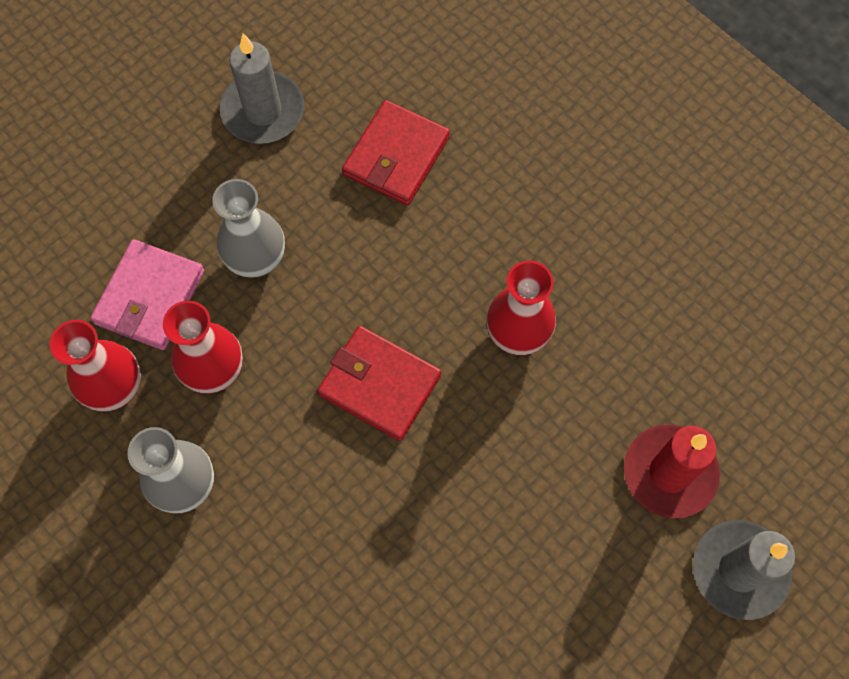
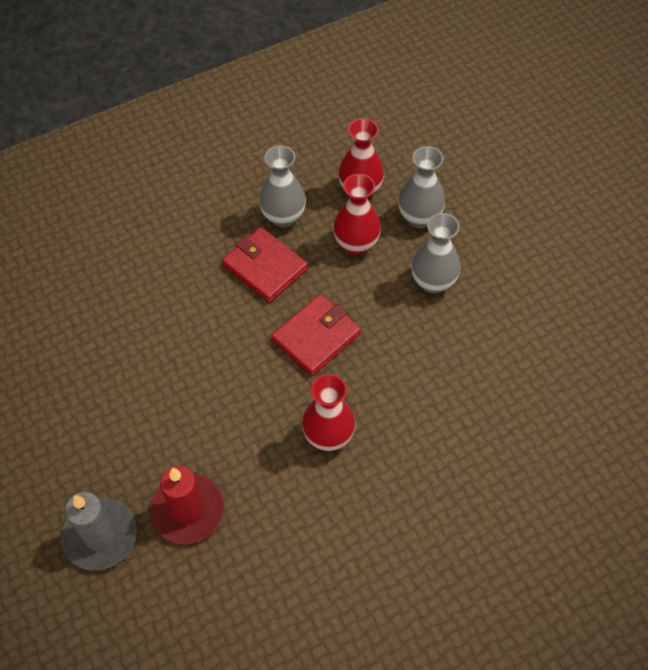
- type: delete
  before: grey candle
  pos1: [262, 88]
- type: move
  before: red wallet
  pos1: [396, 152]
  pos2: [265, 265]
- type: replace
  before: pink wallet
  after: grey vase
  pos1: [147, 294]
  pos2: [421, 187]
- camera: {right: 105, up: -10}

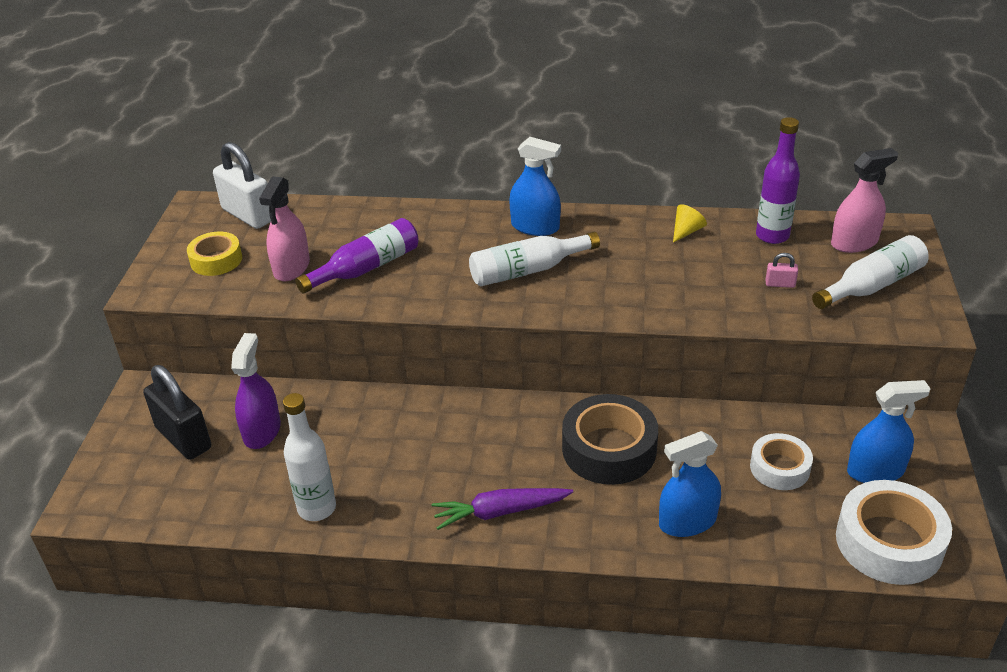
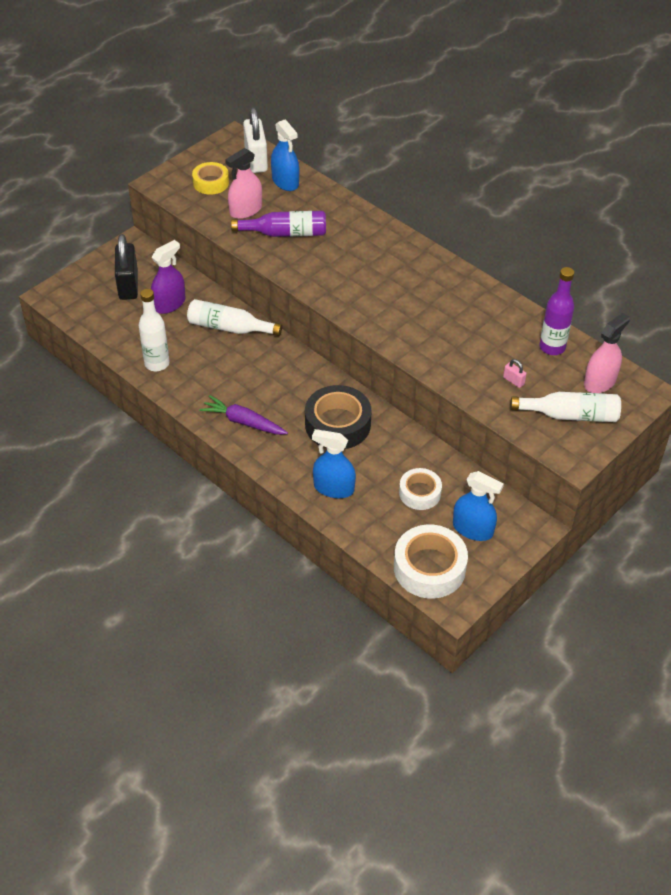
- type: delete
  before: yellow cone
  pos1: [690, 223]
- type: move
  before: white bottle
  pos1: [534, 259]
  pos2: [234, 317]
- type: move
  before: blue spray bottle
  pos1: [535, 186]
  pos2: [285, 155]
- type: rotate
  before: pink spray bottle
  pos1: [864, 200]
  pos2: [607, 353]
  turn: -60
- camera: {right: 35, up: 10}

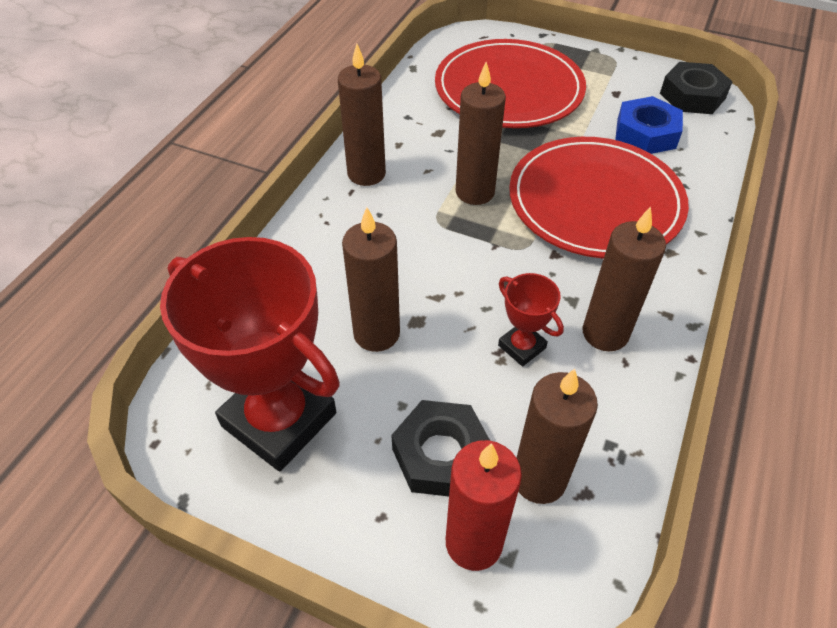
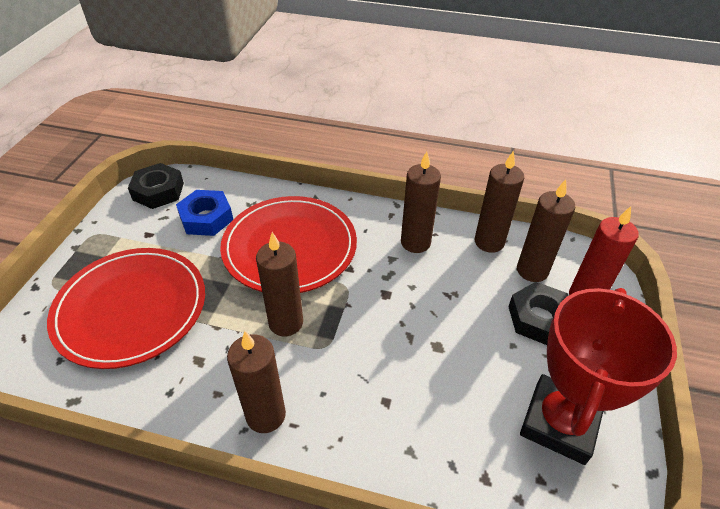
- type: delete
  before: red trophy
  pos1: [531, 319]
- type: move
  before: brown candle
  pos1: [371, 279]
  pos2: [499, 202]
- camera: {right: -100, up: -5}

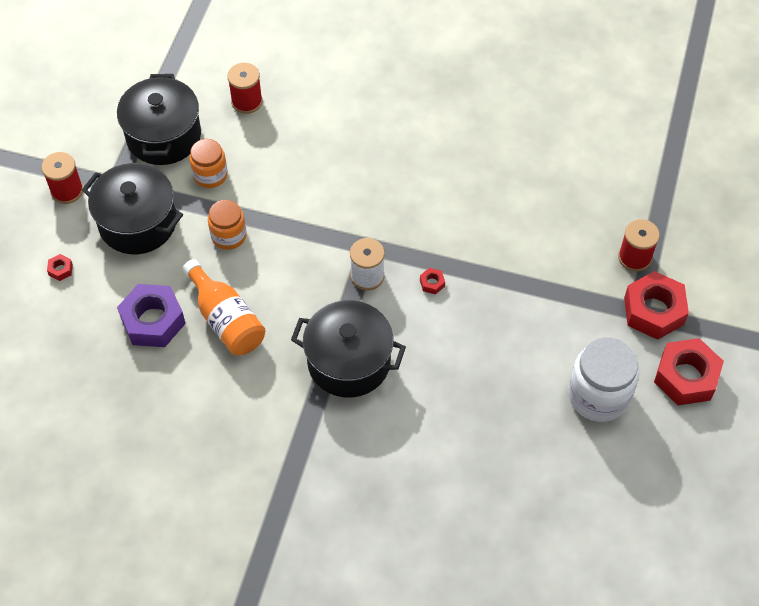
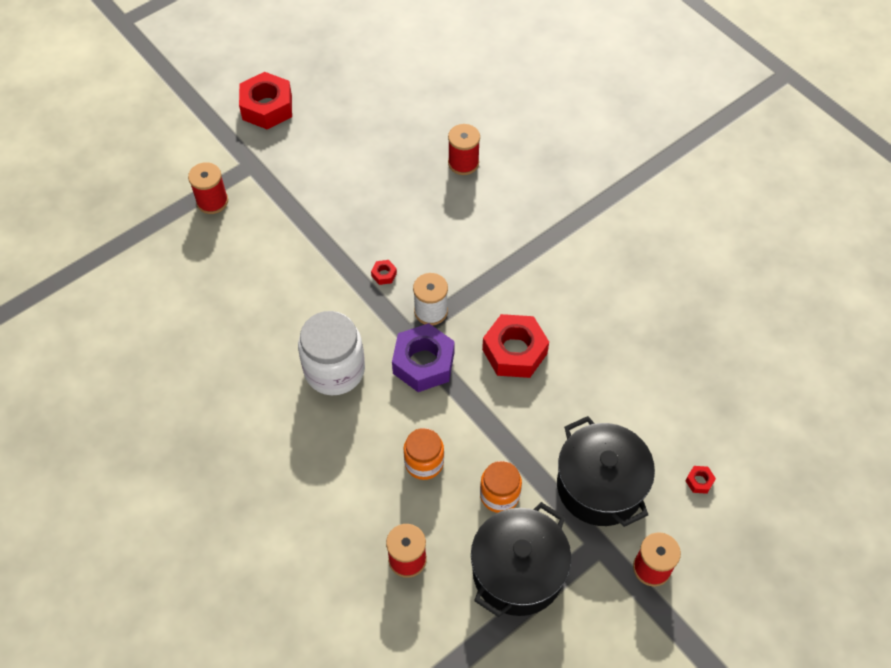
- type: delete
  before: orange bottle
  pos1: [224, 307]
- type: delete
  before: black pot
  pos1: [348, 349]
- type: insert
  after: red spool
  pos2: [464, 149]
- type: move
  before: purple nut
  pos1: [151, 315]
  pos2: [423, 357]
- type: move
  before: orange jar
  pos1: [227, 225]
  pos2: [423, 454]
- type: move
  before: white jar
  pos1: [603, 379]
  pos2: [331, 353]
- type: move
  before: red nut
  pos1: [656, 305]
  pos2: [515, 346]
- camera: {right: -145, up: 0}

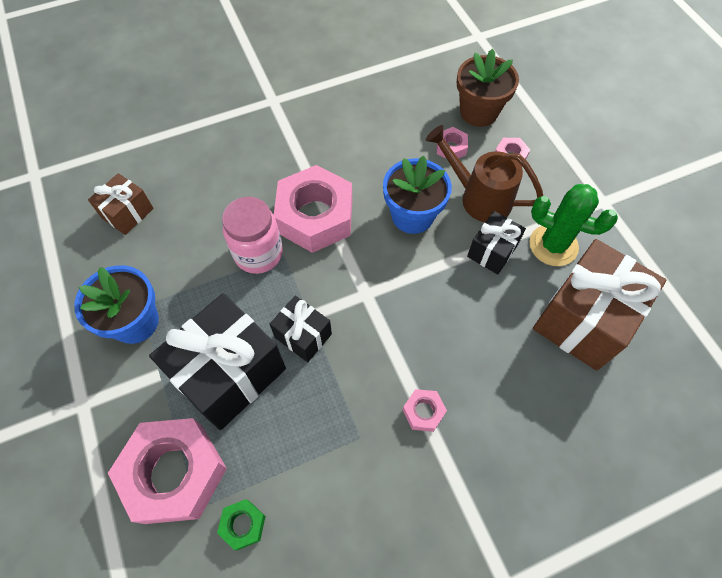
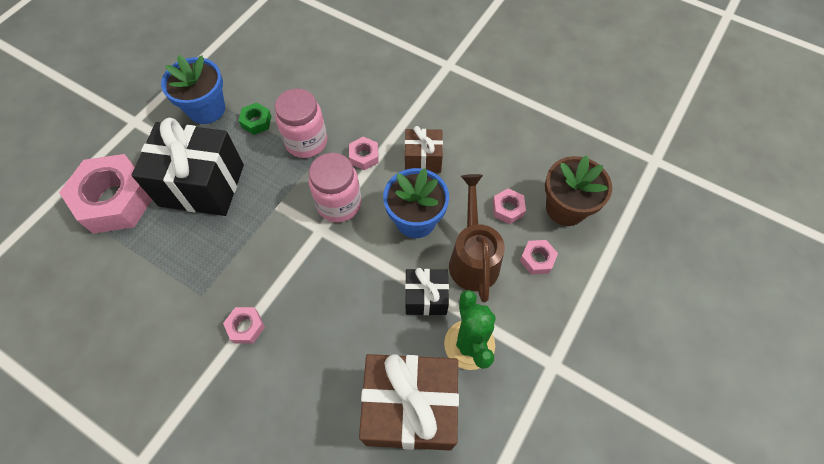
- type: delete
  before: black gift
  pos1: [301, 329]
- type: insert
  after: pink jar
  pos2: [335, 187]
- type: move
  before: brown gift
  pos1: [121, 204]
  pos2: [424, 149]
- type: move
  before: green nut
  pos1: [241, 524]
  pos2: [255, 119]
- type: resize
  before: pink nut
  pos1: [313, 209]
  pos2: [364, 153]
  scale: 0.43
- camera: {right: 55, up: 0}

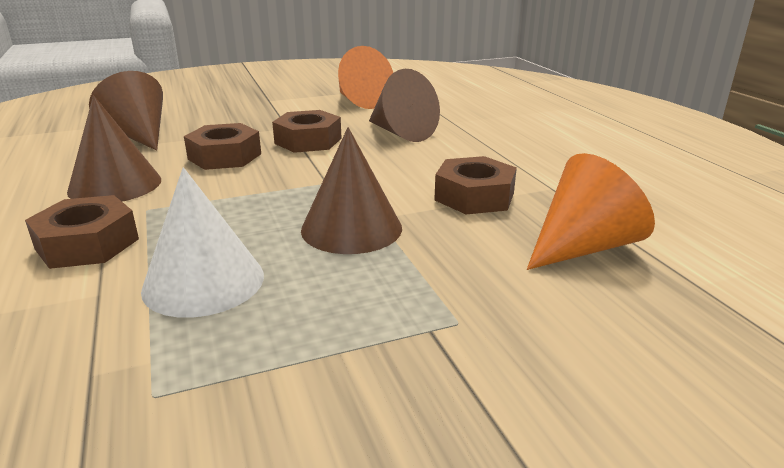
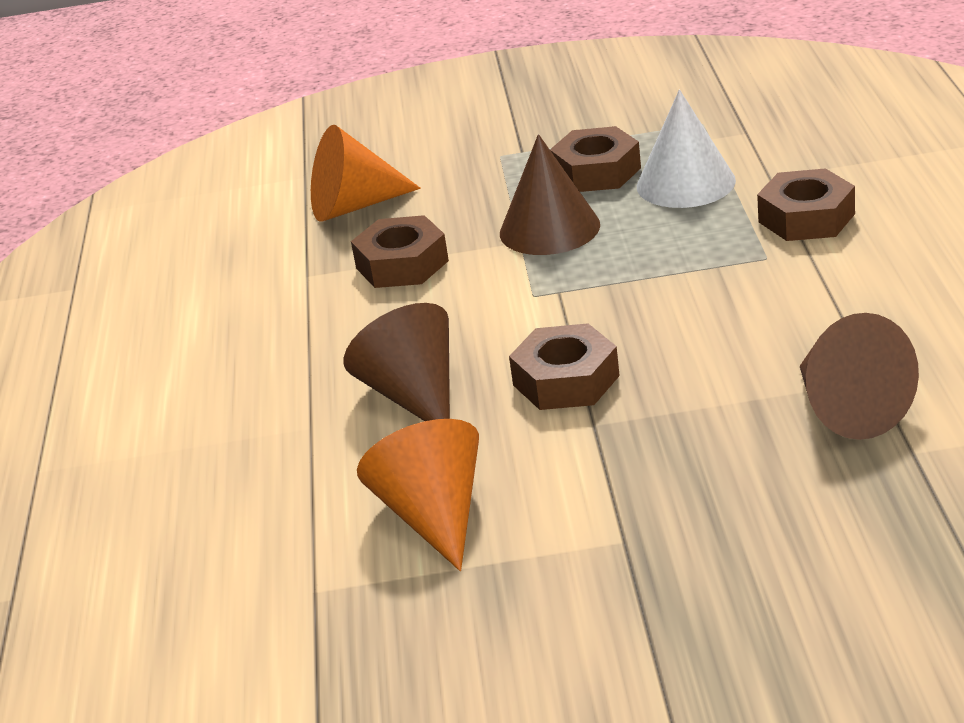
- type: delete
  before: brown cone
  pos1: [114, 149]
- type: move
  before: brown nut
  pos1: [222, 146]
  pos2: [595, 159]
- camera: {right: -160, up: 5}

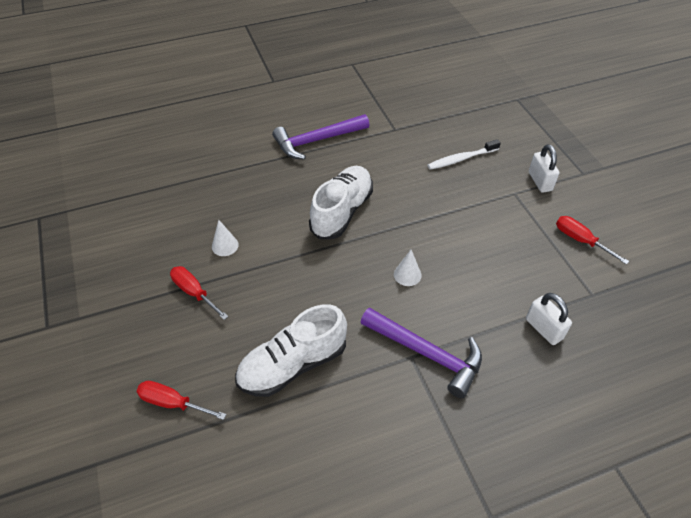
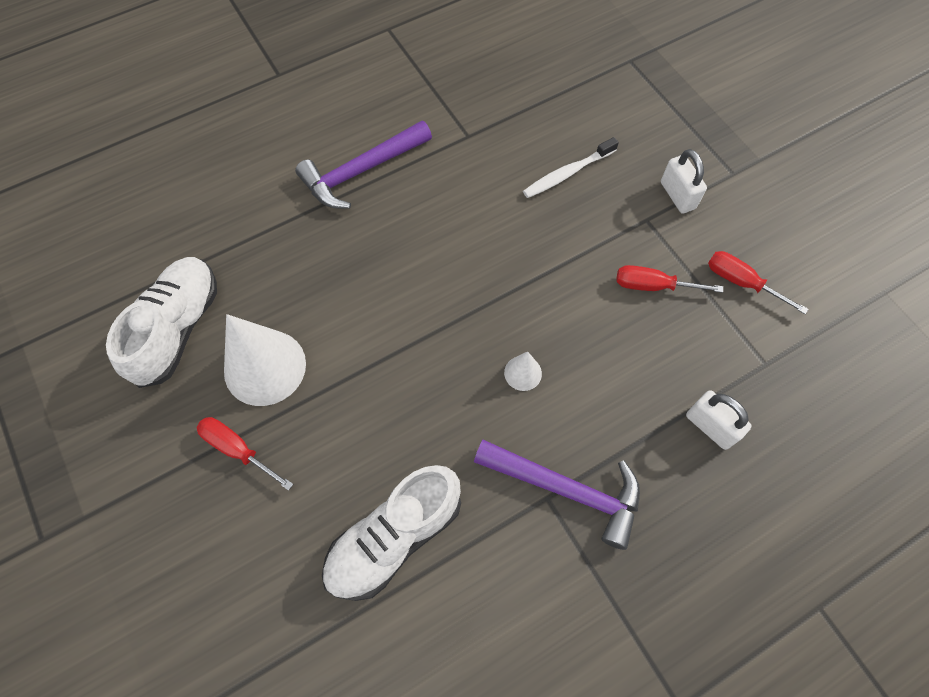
- type: move
  before: red screwdriver
  pos1: [182, 400]
  pos2: [669, 279]
- type: move
  before: white shoe
  pos1: [341, 202]
  pos2: [161, 322]
- type: resize
  before: white cone
  pos1: [225, 238]
  pos2: [265, 360]
  scale: 2.17
- camera: {right: -10, up: 15}

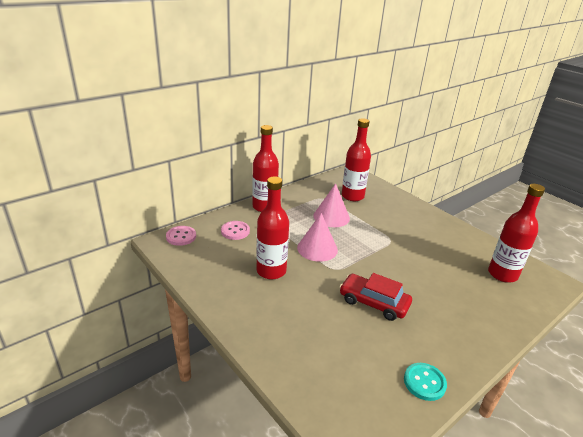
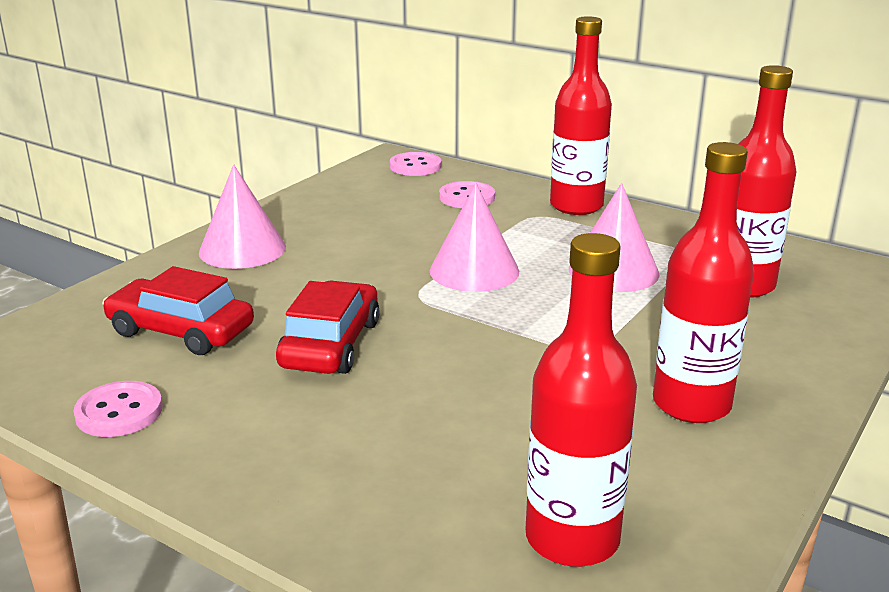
- type: insert
  after: red car
  pos2: [178, 310]
- type: insert
  after: pink cone
  pos2: [242, 217]
- type: move
  before: red bottle
  pos1: [272, 227]
  pos2: [703, 282]
- type: recolor
  before: turquoise button
  after: pink button
  pos1: [425, 382]
  pos2: [118, 409]
- camera: {right: 75, up: -5}

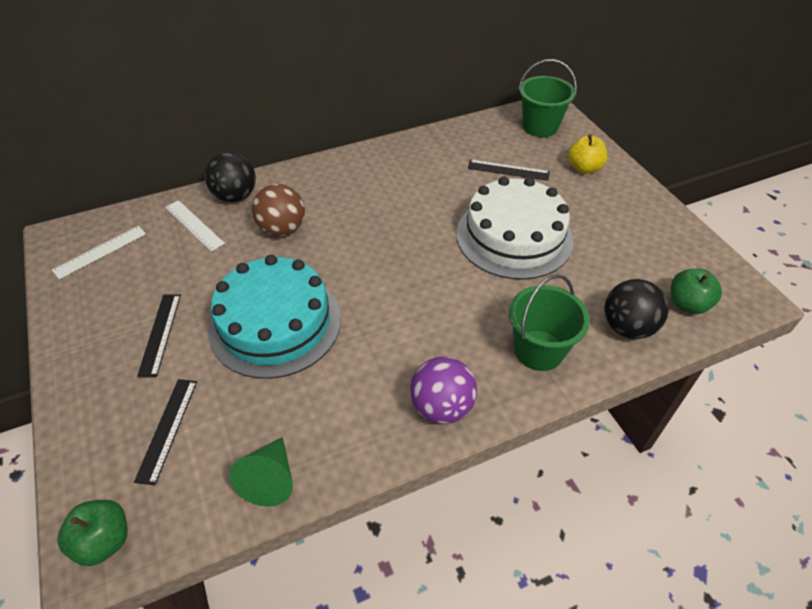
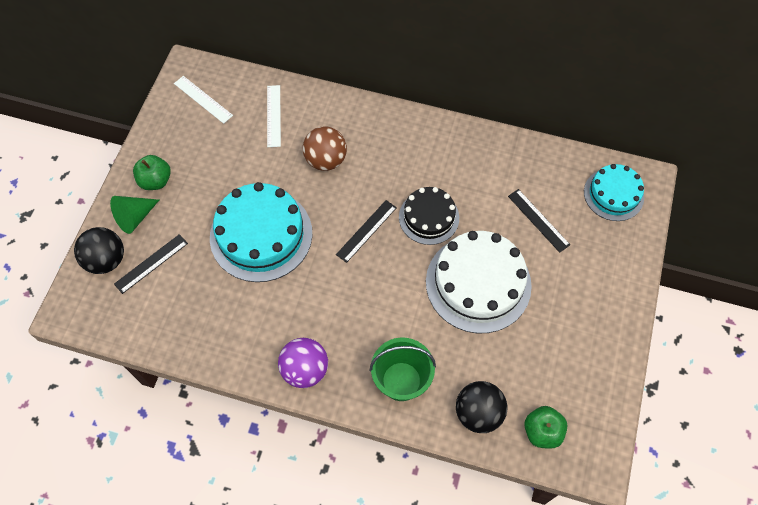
- type: delete
  before: yellow apple
  pos1: [587, 154]
- type: insert
  after: black cake
  pos2: [429, 216]
- type: move
  before: green apple
  pos1: [93, 533]
  pos2: [152, 172]
- type: move
  before: black ruler
  pos1: [159, 335]
  pos2: [366, 231]
- type: move
  before: black ball
  pos1: [230, 177]
  pos2: [99, 250]
- type: move
  before: green cone
  pos1: [261, 472]
  pos2: [134, 215]
- type: replace
  before: green bucket
  after: turquoise cake
  pos1: [547, 98]
  pos2: [614, 192]
- type: rotate
  before: white ruler
  pos1: [99, 252]
  pos2: [203, 100]
  turn: 45
- camera: {right: 40, up: 15}

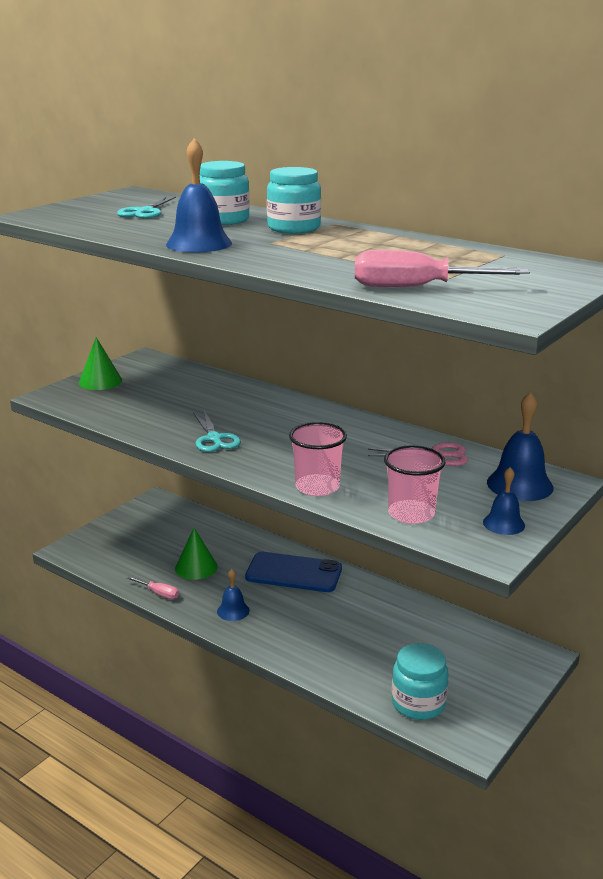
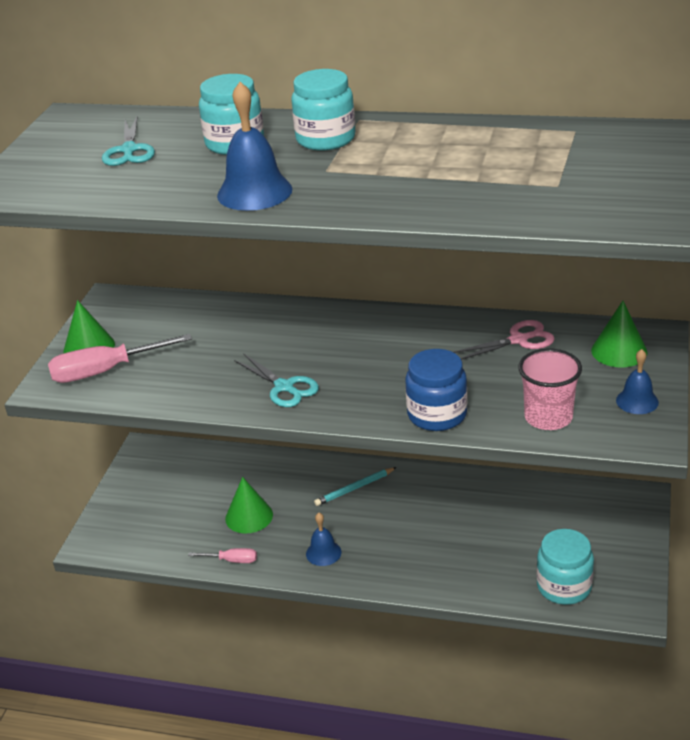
- type: move
  before: pink screwdriver
  pos1: [442, 268]
  pos2: [120, 358]
- type: replace
  before: blue phone
  after: turquoise pencil
  pos1: [293, 572]
  pos2: [355, 486]
- type: replace
  before: pink cup
  after: blue jar
  pos1: [318, 459]
  pos2: [436, 390]
- type: replace
  before: blue bell
  after: green cone
  pos1: [520, 446]
  pos2: [619, 334]
- camera: {right: -20, up: 10}

